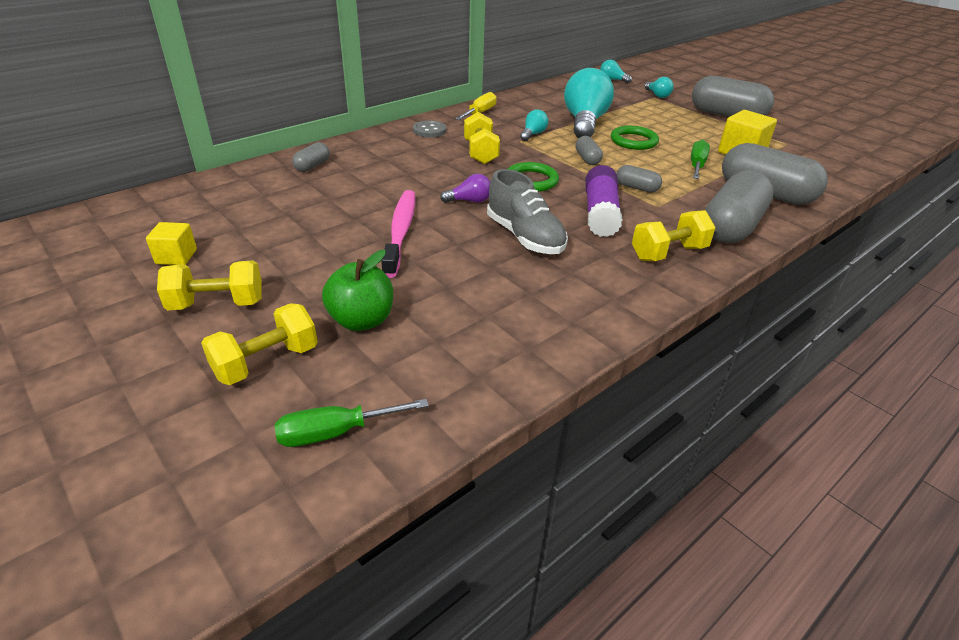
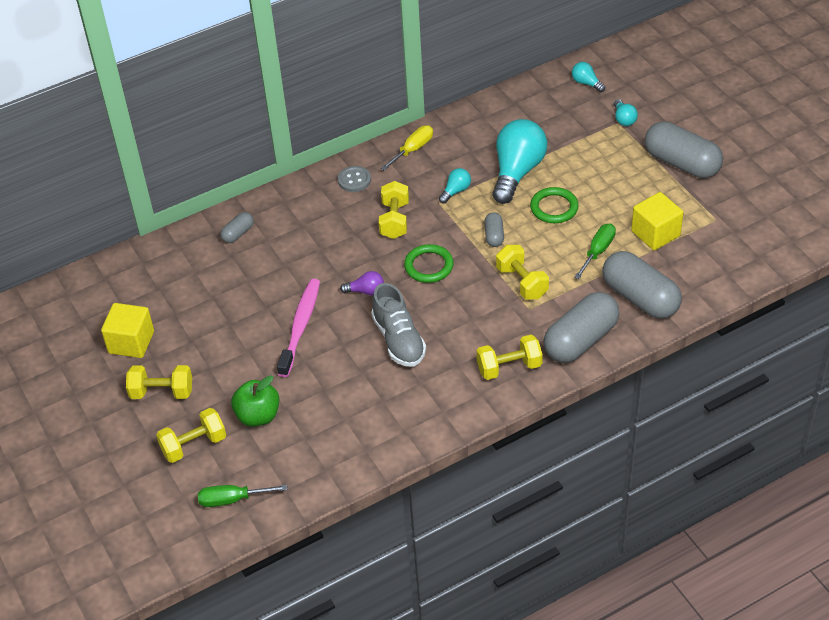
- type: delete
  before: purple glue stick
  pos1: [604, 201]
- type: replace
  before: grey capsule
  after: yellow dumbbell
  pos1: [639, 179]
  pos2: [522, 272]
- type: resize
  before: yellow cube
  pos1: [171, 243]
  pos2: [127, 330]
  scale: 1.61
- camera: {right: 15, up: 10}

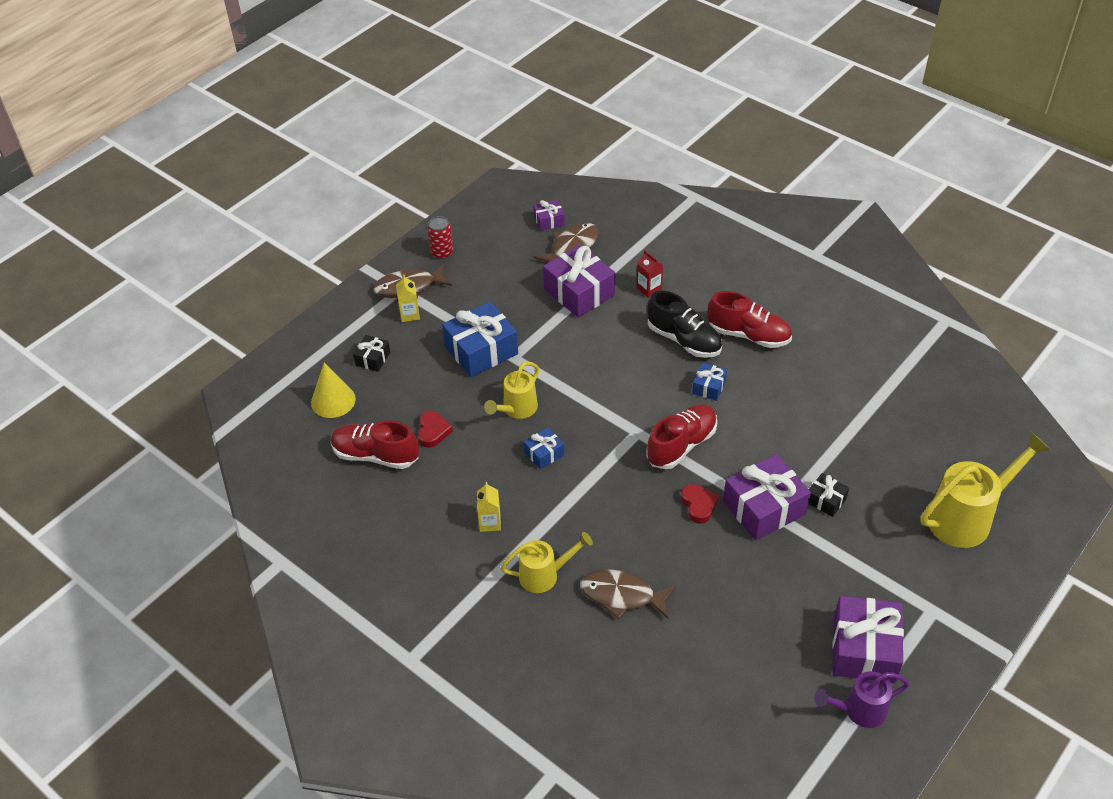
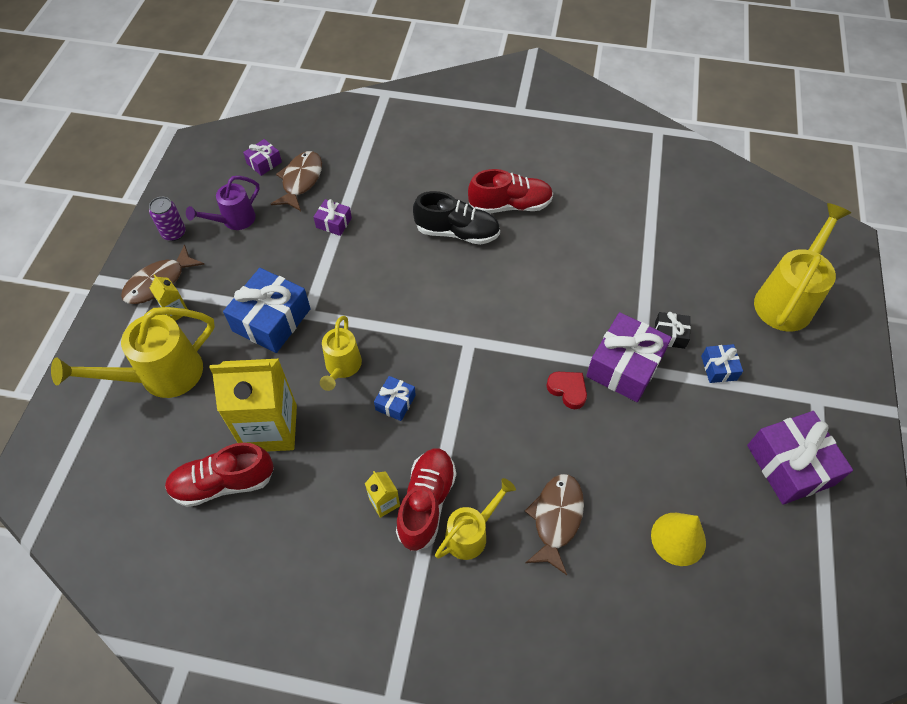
- type: delete
  before: red carton
  pos1: [650, 274]
- type: move
  before: yellow cone
  pos1: [333, 390]
  pos2: [678, 539]
- type: move
  before: red shoe
  pos1: [681, 436]
  pos2: [426, 499]
- type: move
  before: blue gift
  pos1: [709, 381]
  pos2: [722, 363]
- type: move
  before: purple watering can
  pos1: [861, 699]
  pos2: [223, 203]
- type: replace
  before: black gift
  after: yellow watering can
  pos1: [371, 353]
  pos2: [133, 352]
- type: replace
  before: red heart
  after: yellow carton
  pos1: [435, 429]
  pos2: [253, 405]
- type: recolor
  before: red can
  after: purple can
  pos1: [440, 237]
  pos2: [167, 219]
- type: rotate
  before: brown fish
  pos1: [628, 594]
  pos2: [554, 524]
  turn: 120
- type: resize
  before: purple gift
  pos1: [579, 281]
  pos2: [333, 217]
  scale: 0.5
- camera: {right: -30, up: 10}

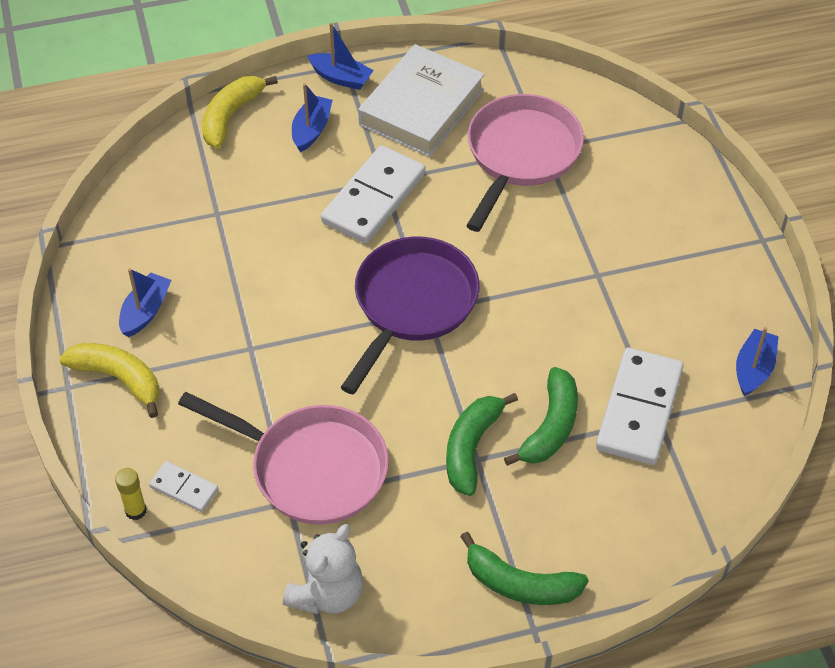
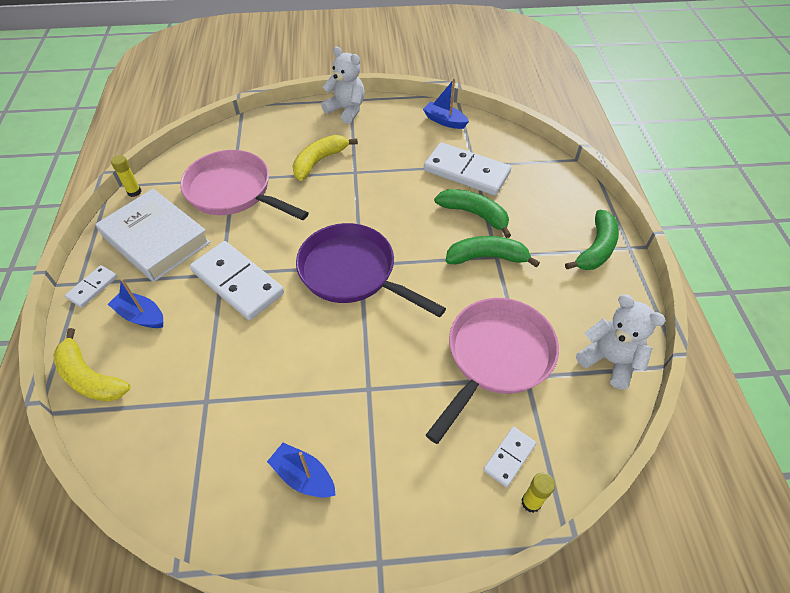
- type: insert
  after: yellow glue stick
  pos2: [126, 176]
- type: insert
  after: white teddy bear
  pos2: [343, 85]
- type: move
  before: yellow banana
  pos1: [109, 380]
  pos2: [325, 158]
- type: replace
  before: blue boat
  after: white domino
  pos1: [340, 56]
  pos2: [91, 286]
- type: rotate
  before: green banana
  pos1: [482, 444]
  pos2: [493, 252]
  turn: 150
- camera: {right: -80, up: 0}

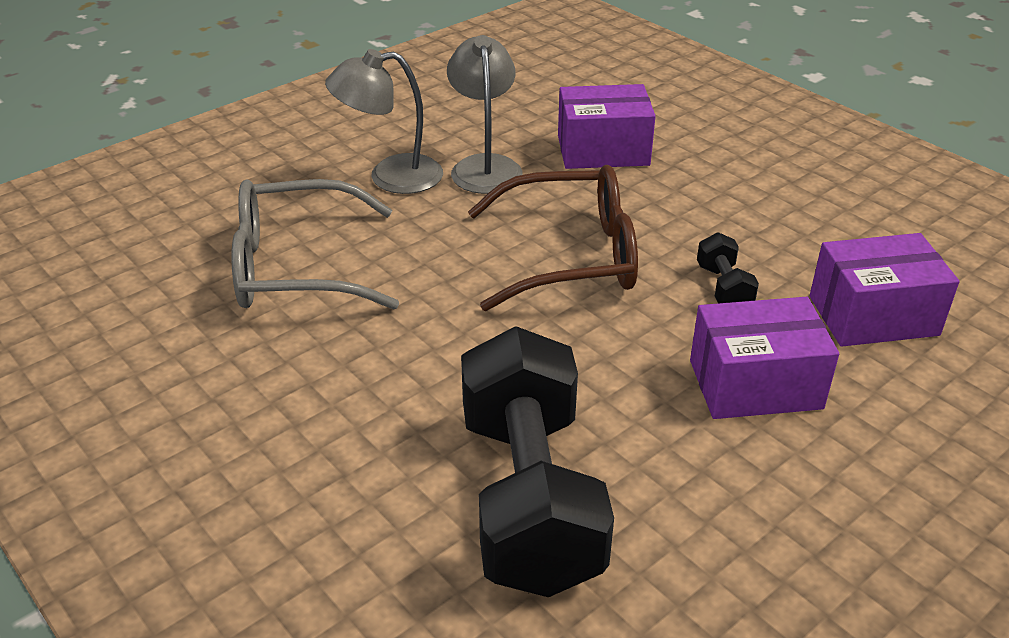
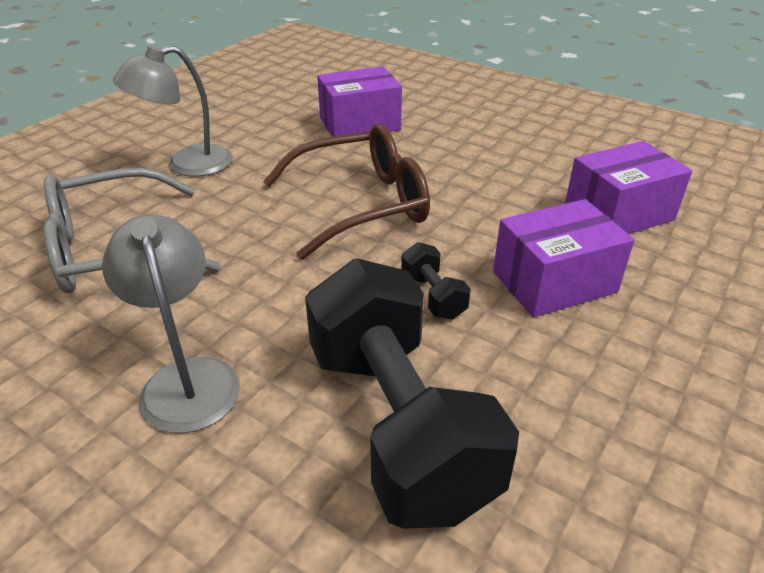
- type: move
  before: grey lamp
  pos1: [485, 114]
  pos2: [171, 323]
- type: move
  before: black dumbbell
  pos1: [728, 267]
  pos2: [436, 281]
- camera: {right: -15, up: 0}

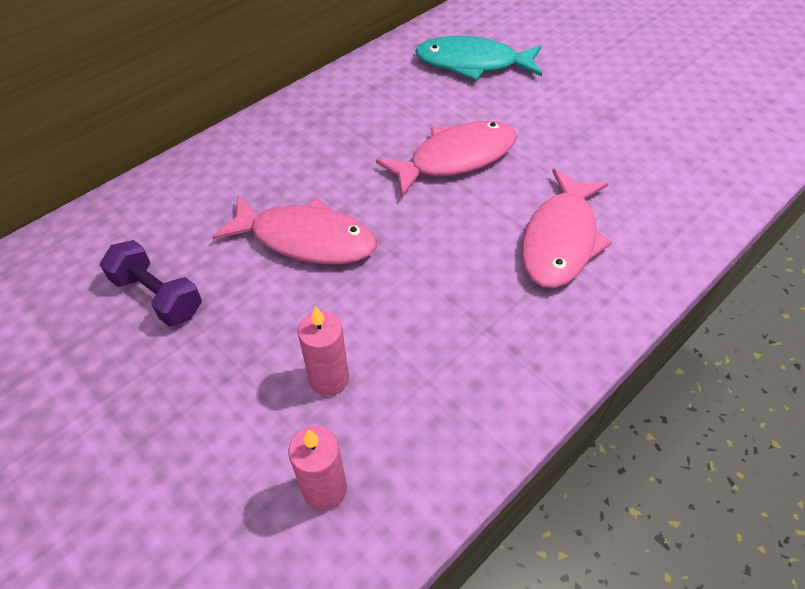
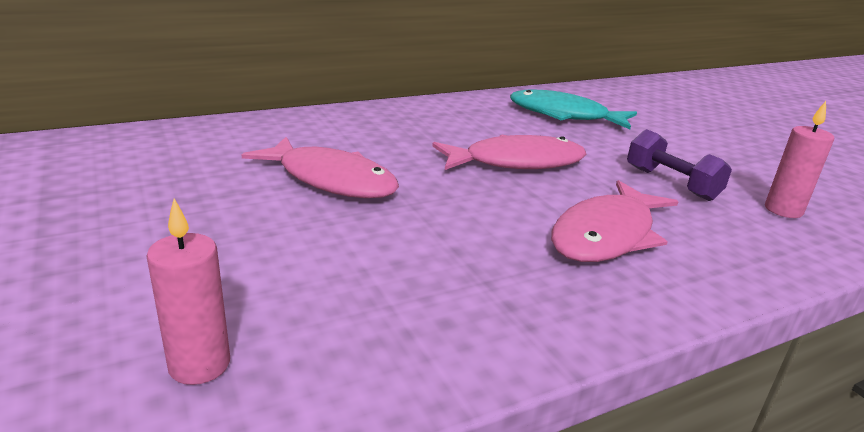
- type: move
  before: purple dumbbell
  pos1: [151, 283]
  pos2: [679, 165]
- type: move
  before: pink candle
  pos1: [323, 351]
  pos2: [799, 159]
- camera: {right: 15, up: -25}

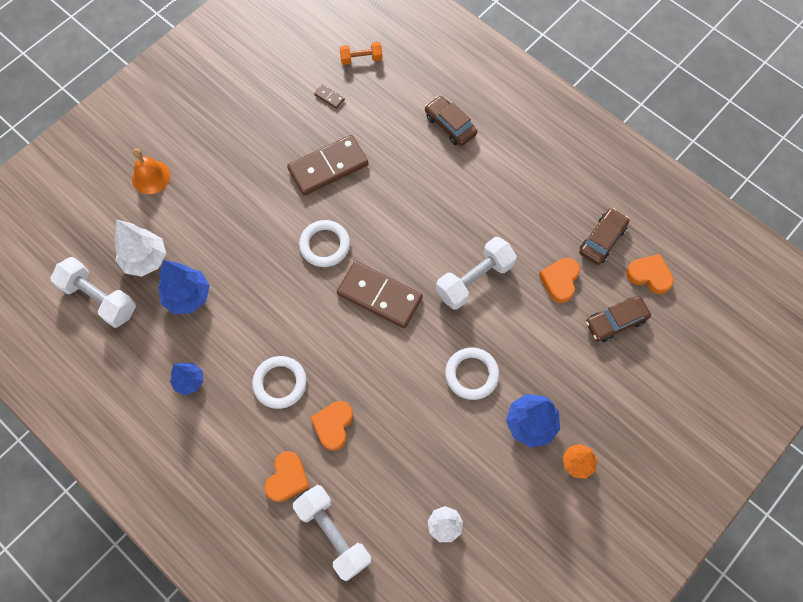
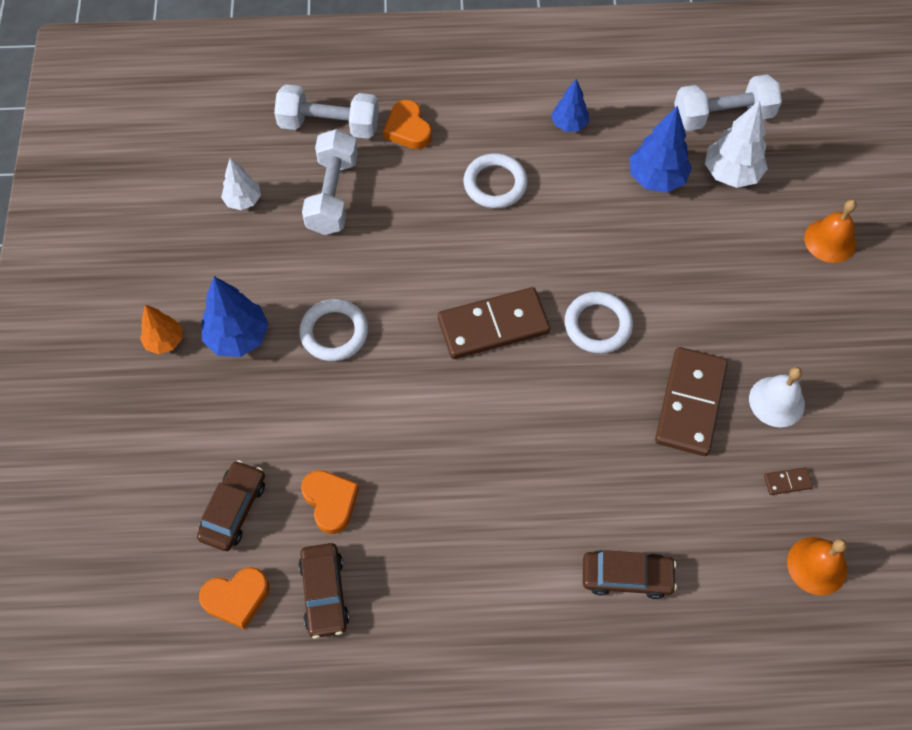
- type: delete
  before: orange heart
  pos1: [331, 426]
- type: insert
  after: white bell
  pos2: [777, 397]
- type: move
  before: white dumbbell
  pos1: [476, 273]
  pos2: [330, 182]
- type: replace
  before: orange dumbbell
  after: orange bell
  pos1: [361, 53]
  pos2: [817, 566]
- camera: {right: 135, up: -5}

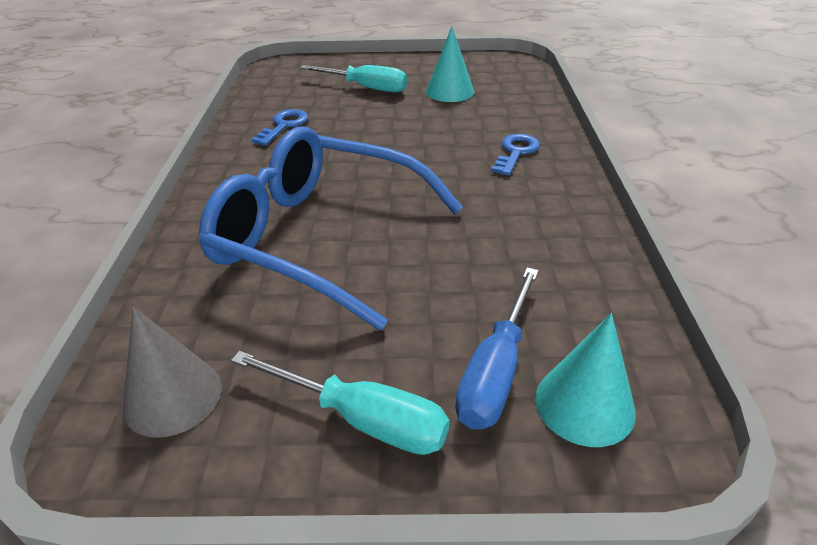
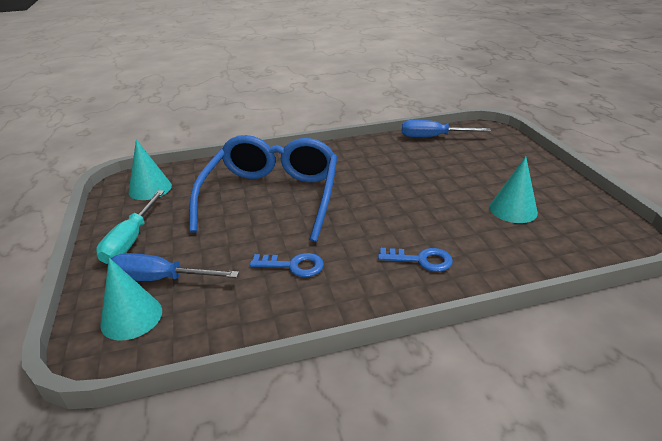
- type: delete
  before: turquoise screwdriver
  pos1: [354, 78]
- type: insert
  after: blue screwdriver
  pos2: [446, 128]
- type: move
  before: blue key
  pos1: [279, 127]
  pos2: [287, 265]
- type: recolor
  before: grey cone
  after: turquoise cone
  pos1: [172, 372]
  pos2: [150, 169]
- camera: {right: 75, up: -5}

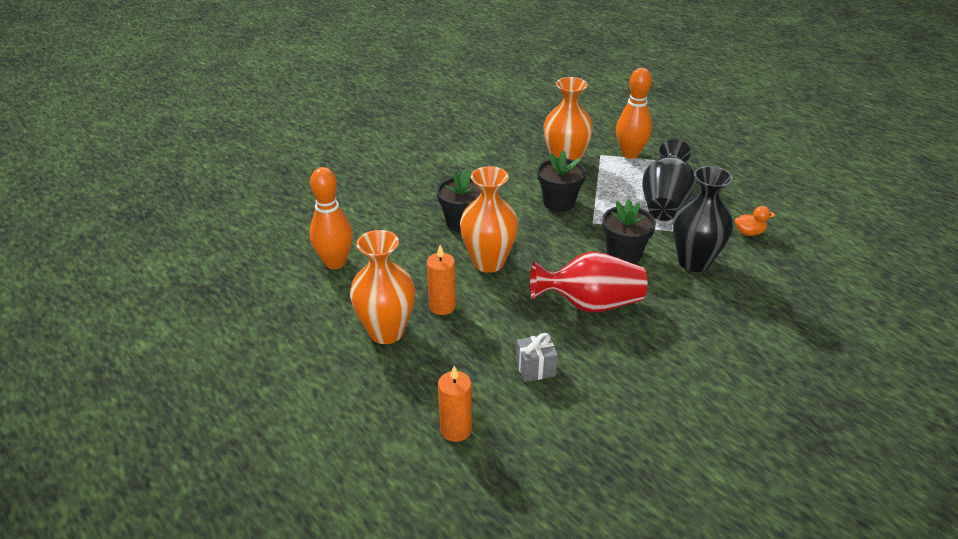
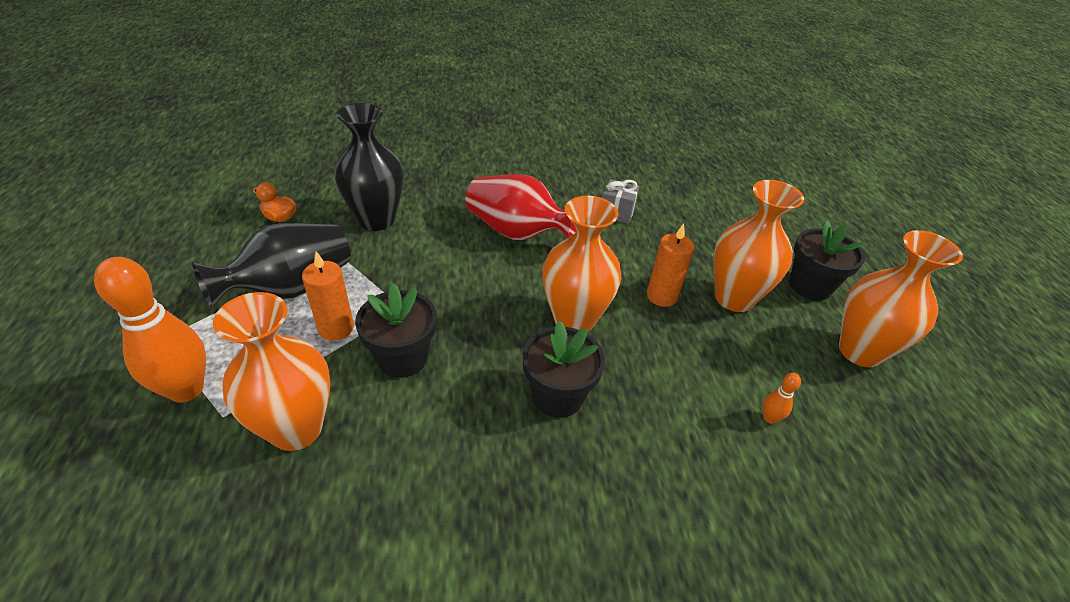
- type: insert
  after: orange vase
  pos2: [901, 298]
- type: move
  before: orange candle
  pos1: [455, 404]
  pos2: [328, 296]
- type: move
  before: black flower pot
  pos1: [629, 231]
  pos2: [827, 260]
- type: resize
  before: orange bowling pin
  pos1: [331, 218]
  pos2: [782, 398]
  scale: 0.42
- camera: {right: -150, up: 5}

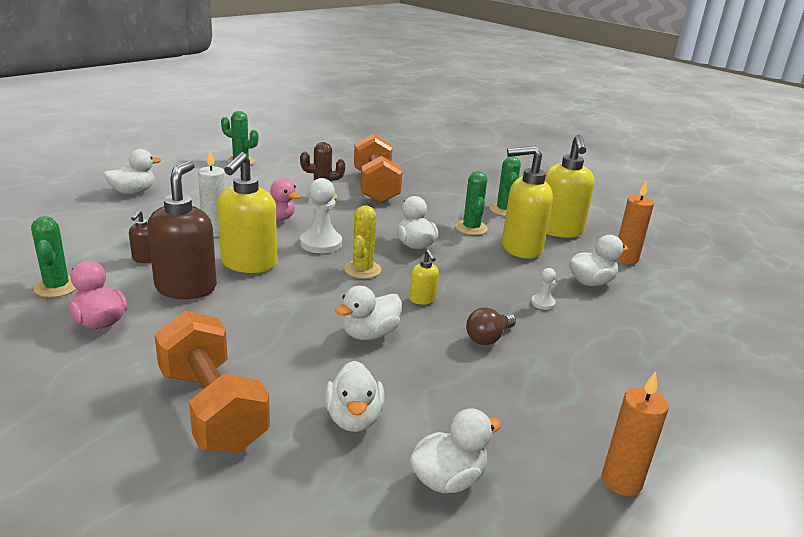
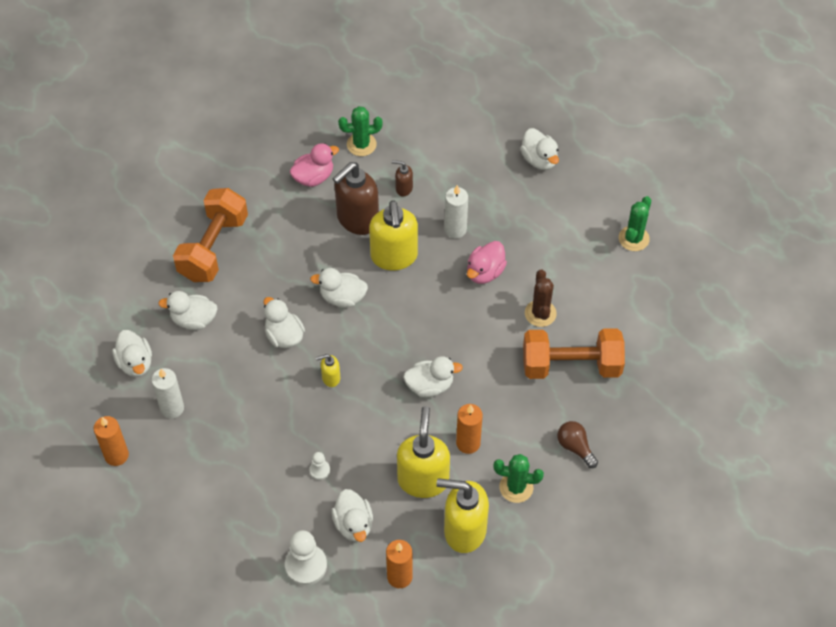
- type: delete
  before: yellow cactus
  pos1: [362, 242]
- type: insert
  after: white candle
  pos2: [167, 393]
- type: insert
  after: white duck
  pos2: [339, 288]
- type: move
  before: white pawn
  pos1: [321, 216]
  pos2: [306, 558]
- type: move
  before: brown light bulb
  pos1: [491, 326]
  pos2: [577, 444]
- type: replace
  before: green cactus
  after: orange candle
  pos1: [472, 203]
  pos2: [469, 429]
- type: rotate
  before: brown soap dispenser
  pos1: [182, 229]
  pos2: [356, 198]
  turn: 120
- type: rotate
  before: orange dumbbell
  pos1: [212, 382]
  pos2: [210, 235]
  turn: -45
- type: rotate
  before: yellow soap dispenser
  pos1: [247, 212]
  pos2: [393, 235]
  turn: -120
- camera: {right: 100, up: 30}

